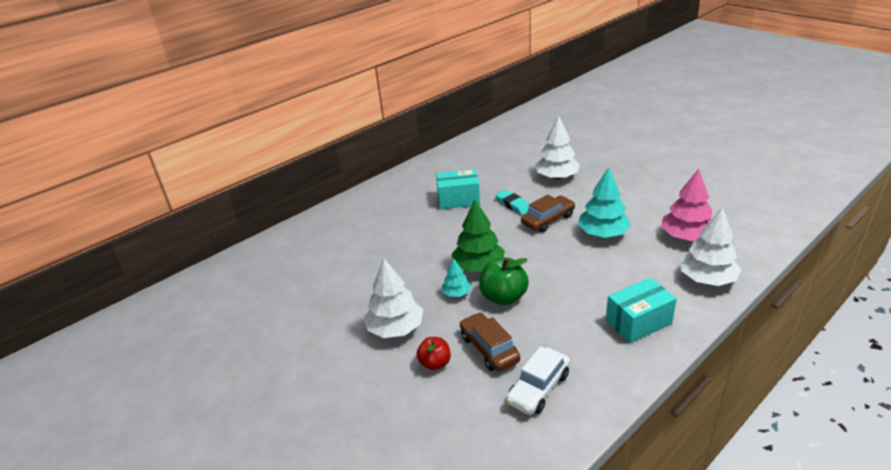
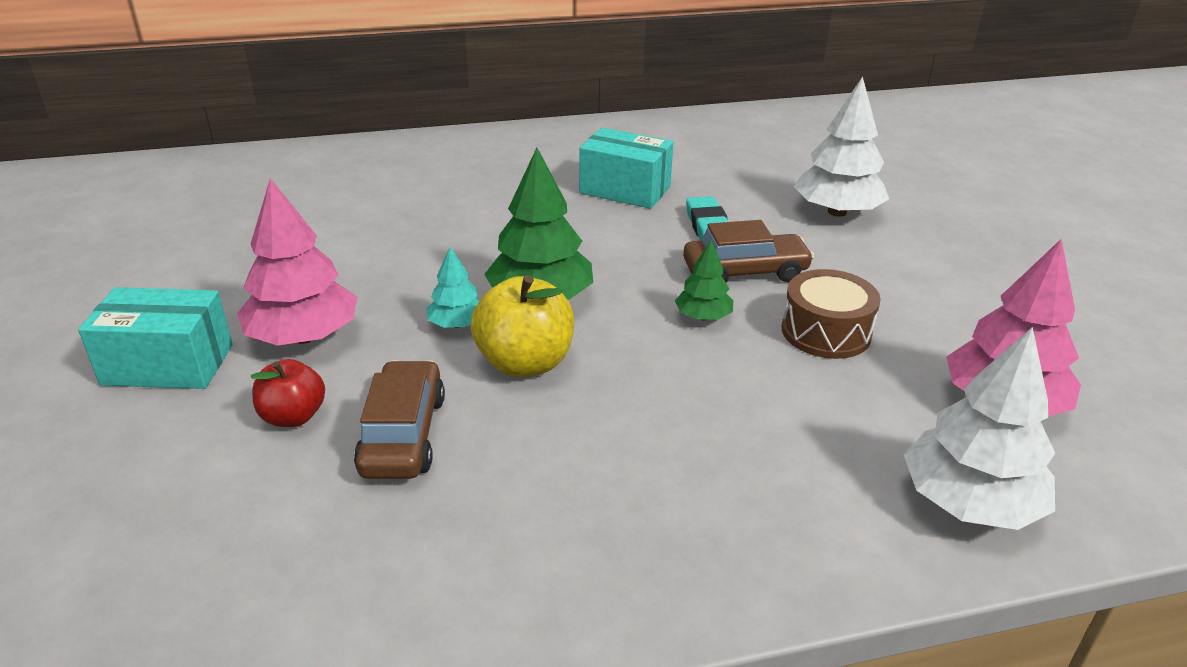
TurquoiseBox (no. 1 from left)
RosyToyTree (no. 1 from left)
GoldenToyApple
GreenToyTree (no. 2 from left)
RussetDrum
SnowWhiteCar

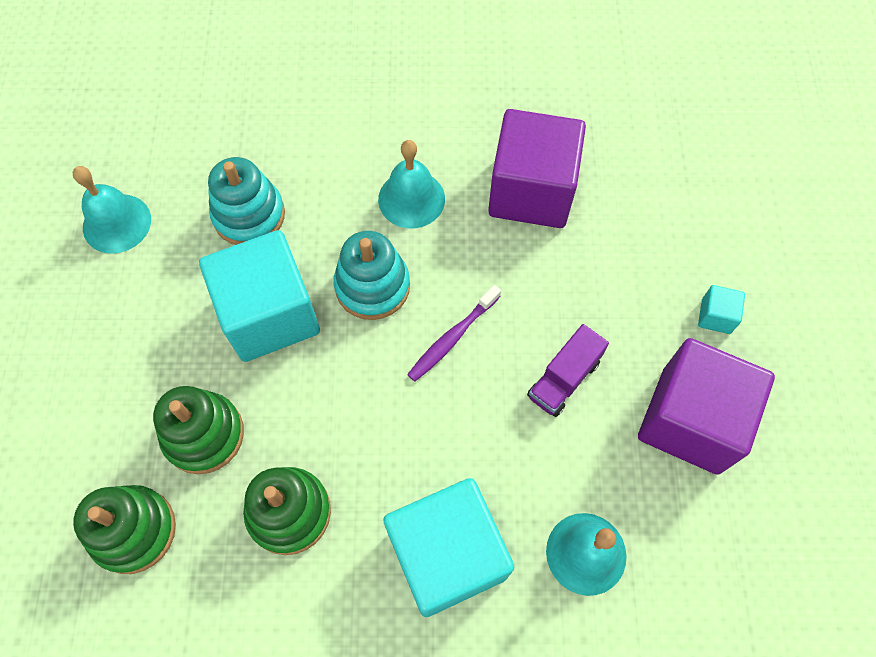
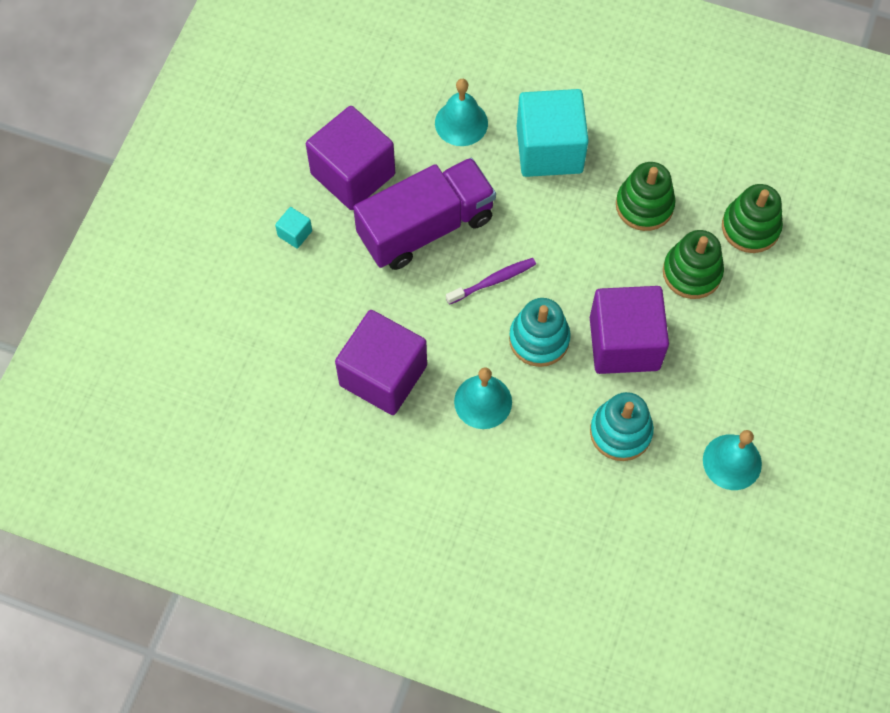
PurpleToyTruck
PurpleBlock (no. 3 from left)

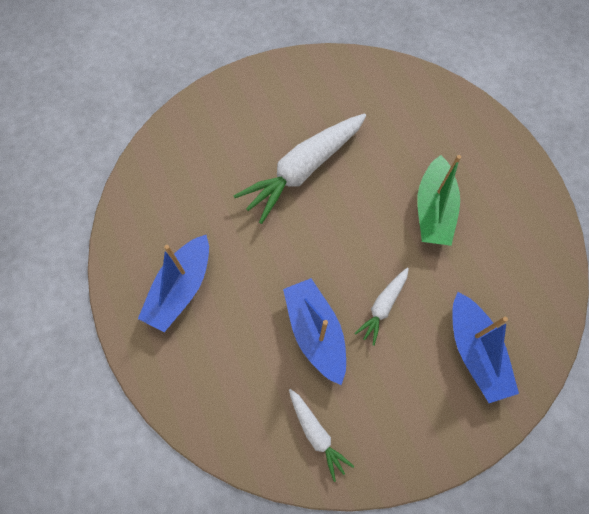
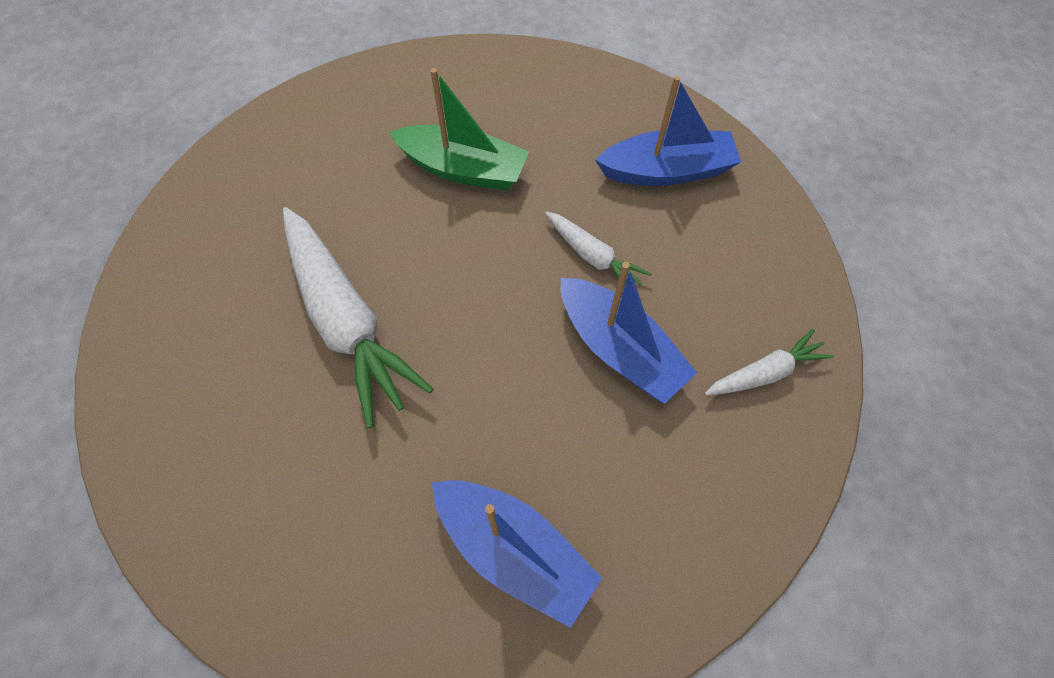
BlueSailboat (no. 2 from left)

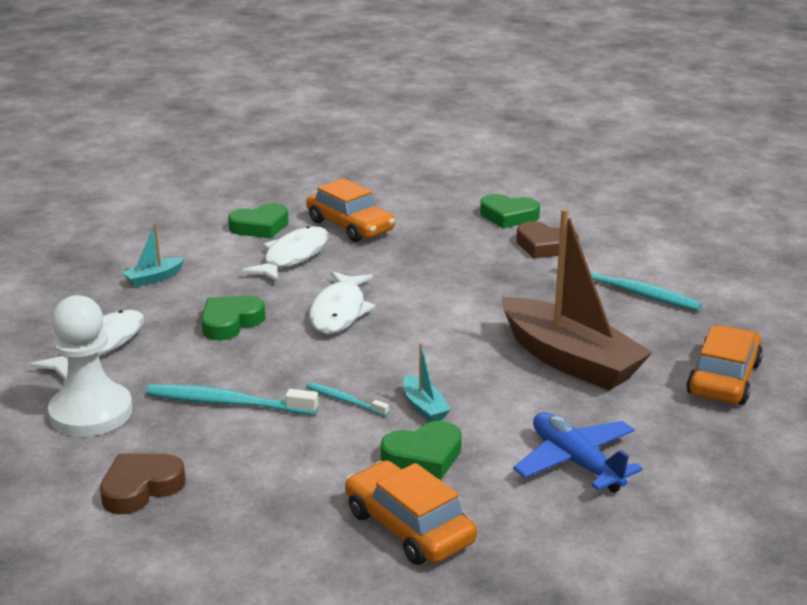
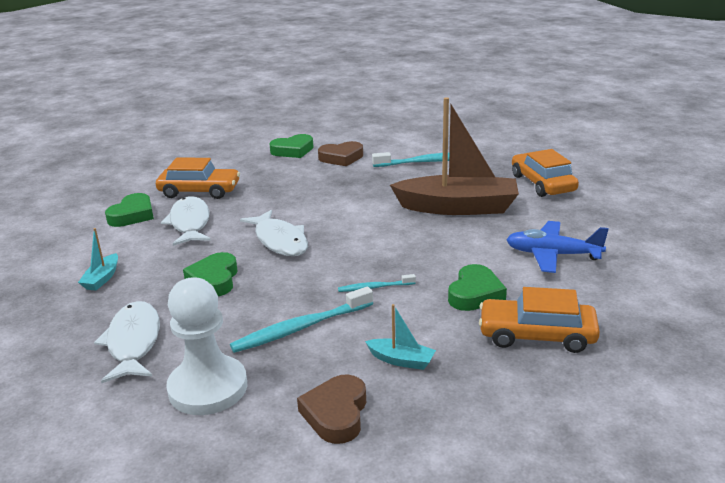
TurquoiseSailboat (no. 2 from left)

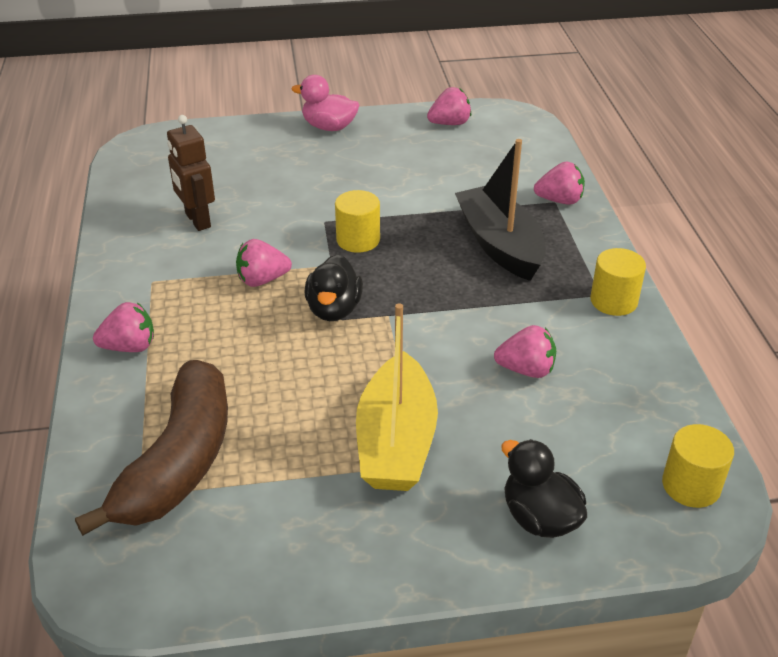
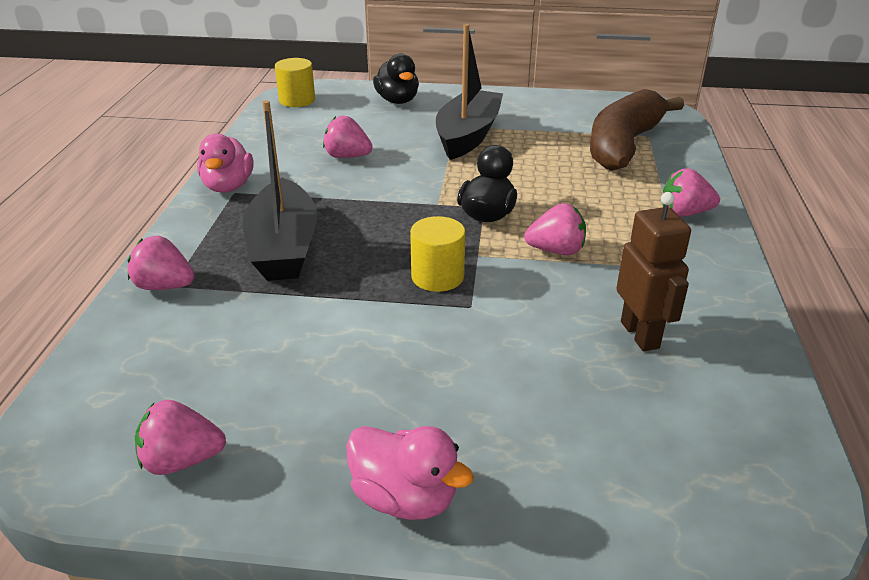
RosyToyDuck (no. 1 from left)
BlackSailboat (no. 2 from left)

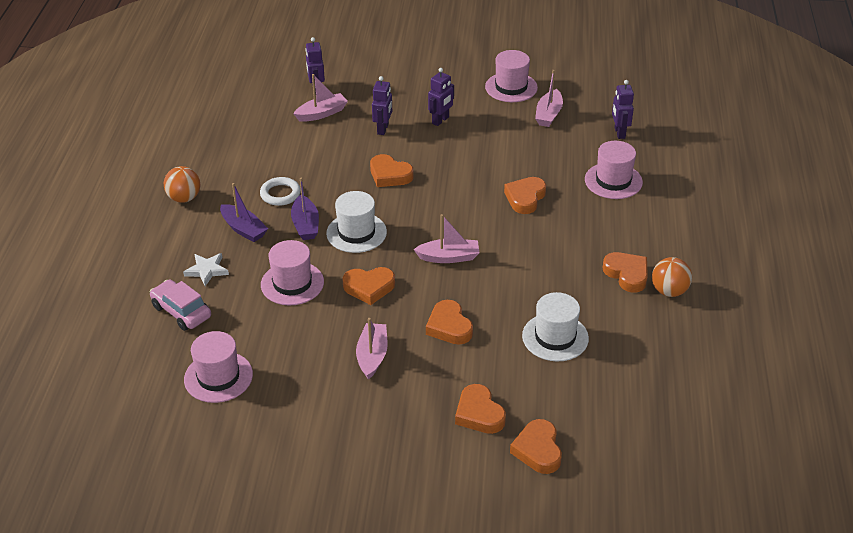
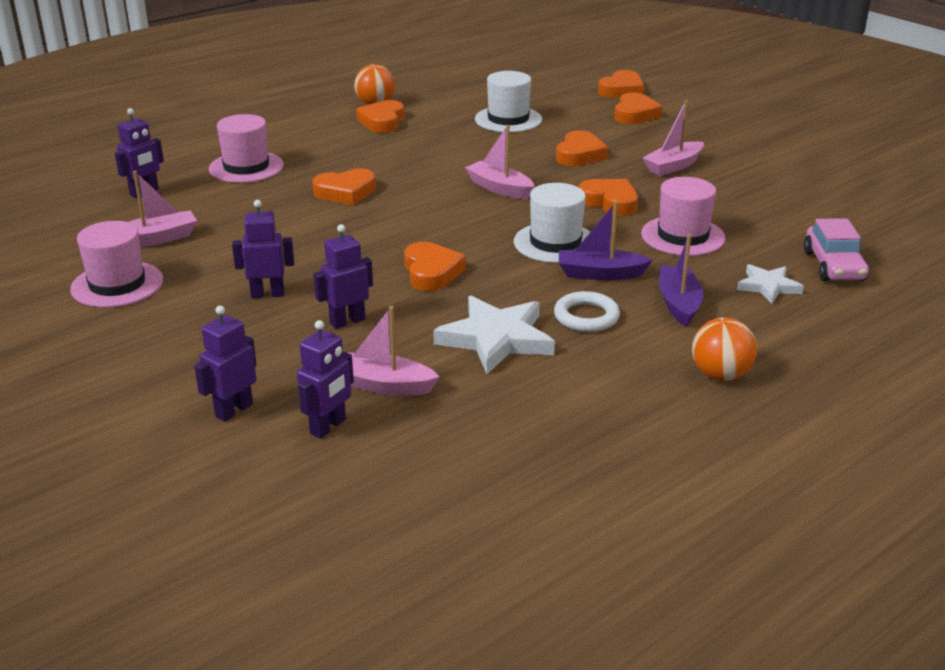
PurpleRobot (no. 2 from left)
SnowWhiteFivePointedStar (no. 1 from left)
PurpleSailboat (no. 1 from left)
RosyTallHat (no. 1 from left in the first image)

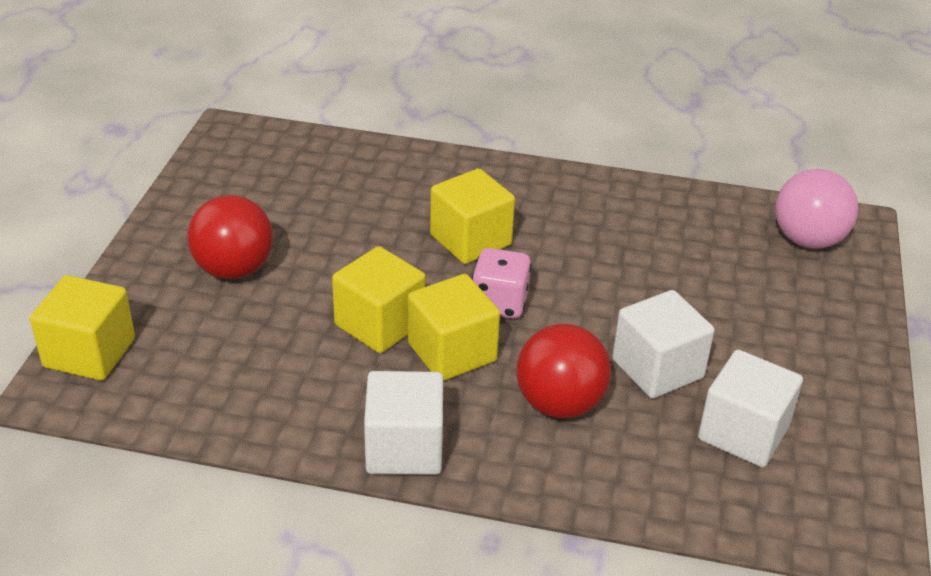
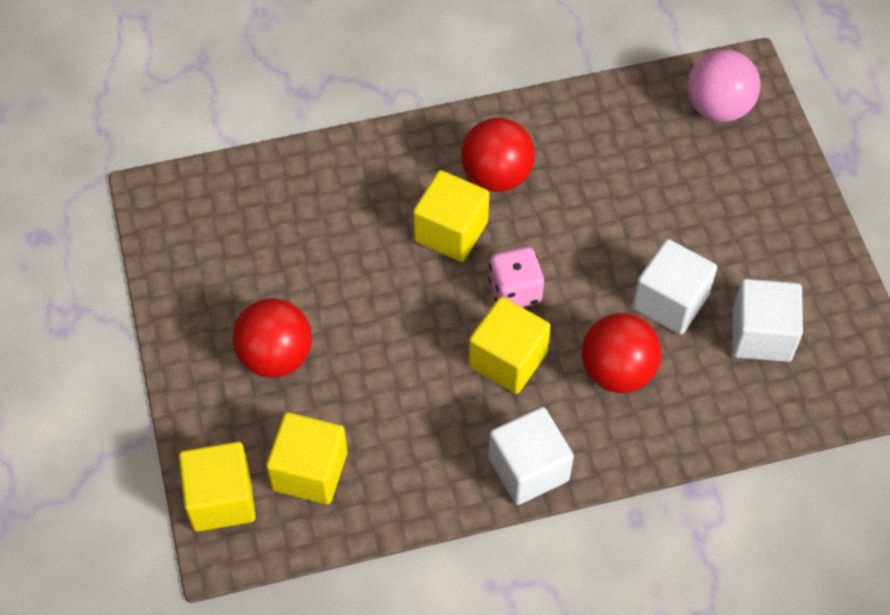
GoldenBlock (no. 2 from left)
ScarletBall (no. 2 from left)

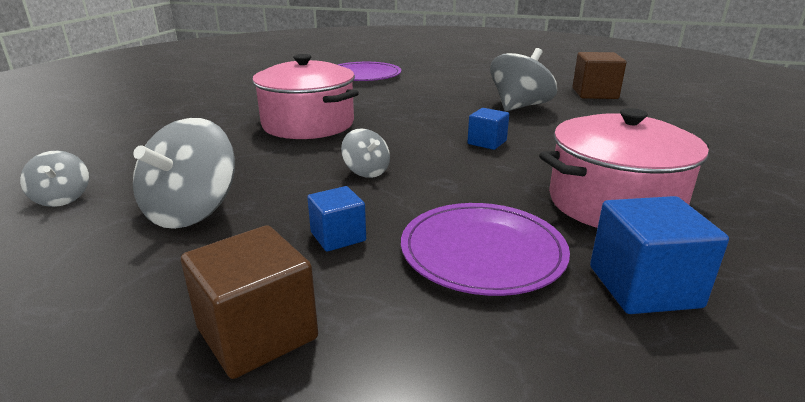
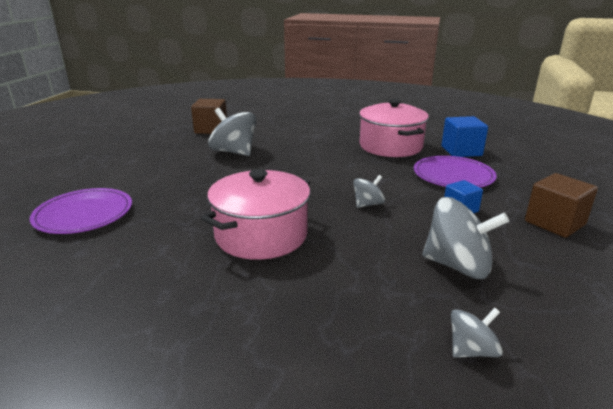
BlueBlock (no. 2 from left in the first image)

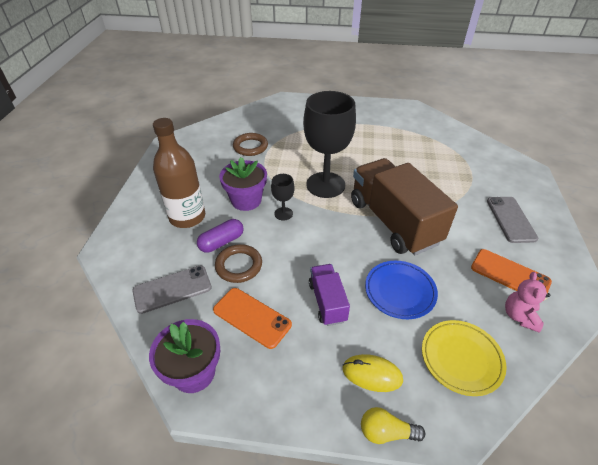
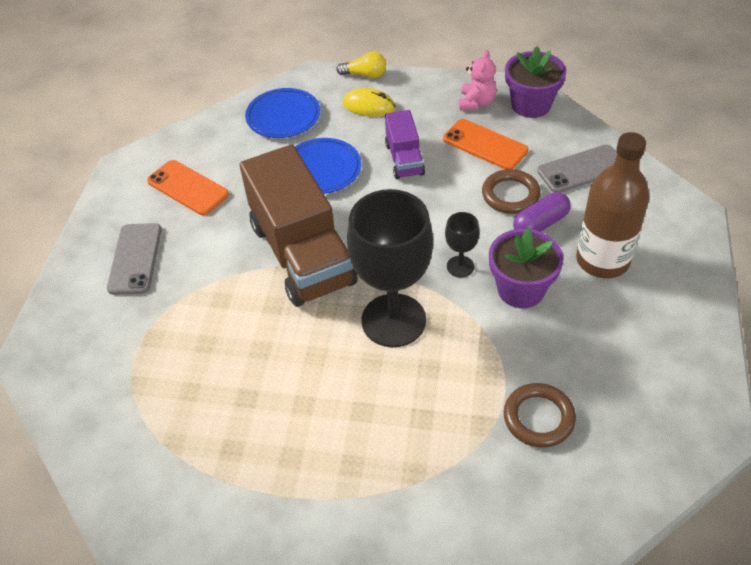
BluePlate (no. 1 from left)
RosyTeddyBear

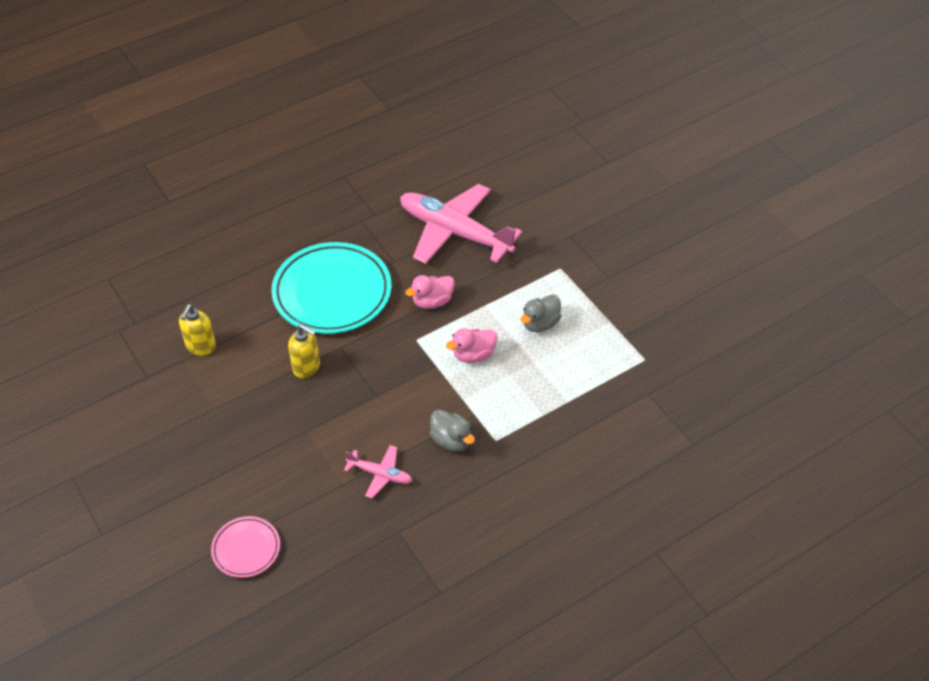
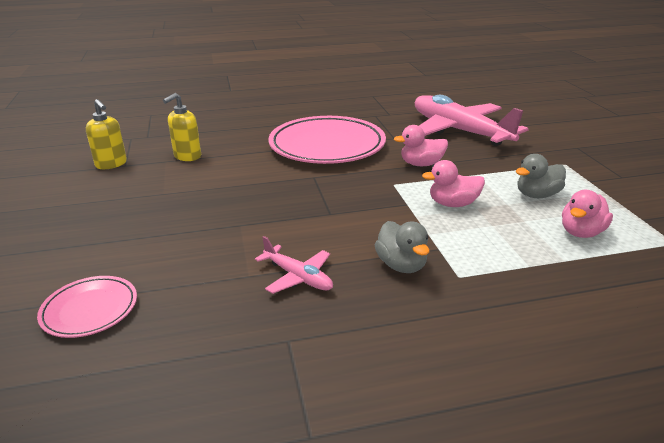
GoldenPumpBottle (no. 1 from left)
RosyPlate (no. 2 from left)
RosyToyDuck (no. 3 from left)

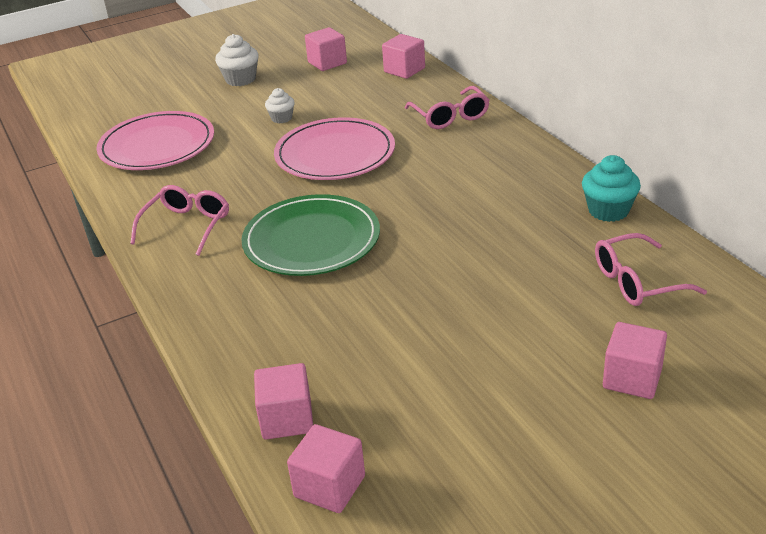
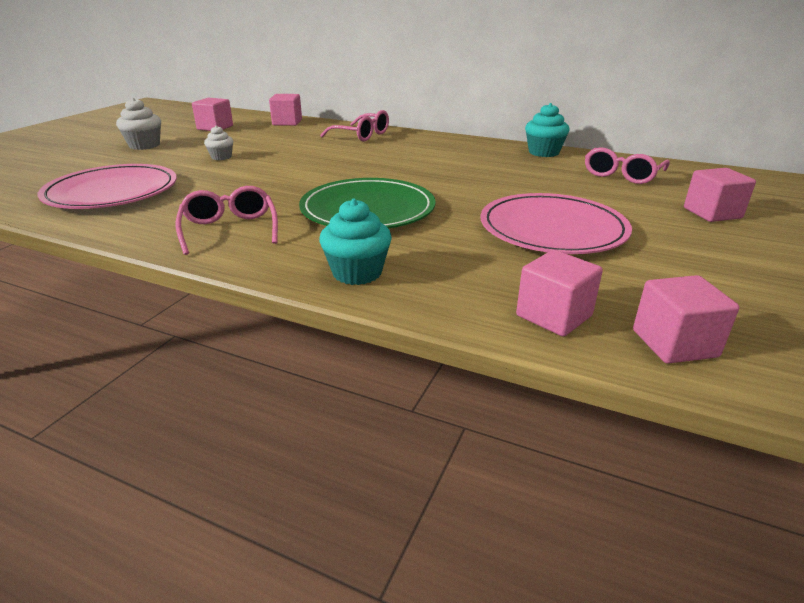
TurquoiseCupcake (no. 1 from left)
RosyPlate (no. 2 from left)

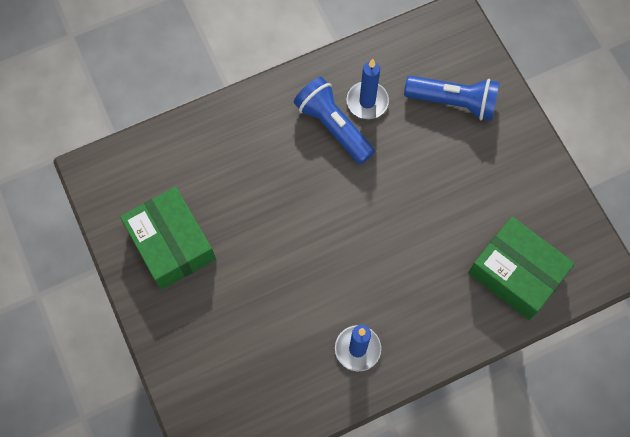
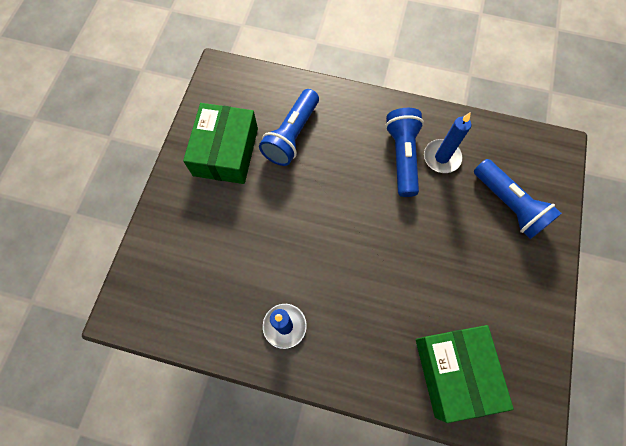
BluePocketTorch (no. 1 from left)

